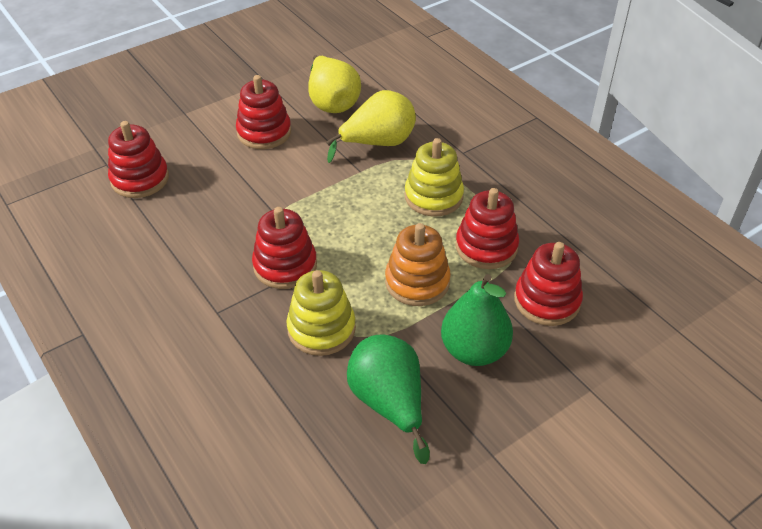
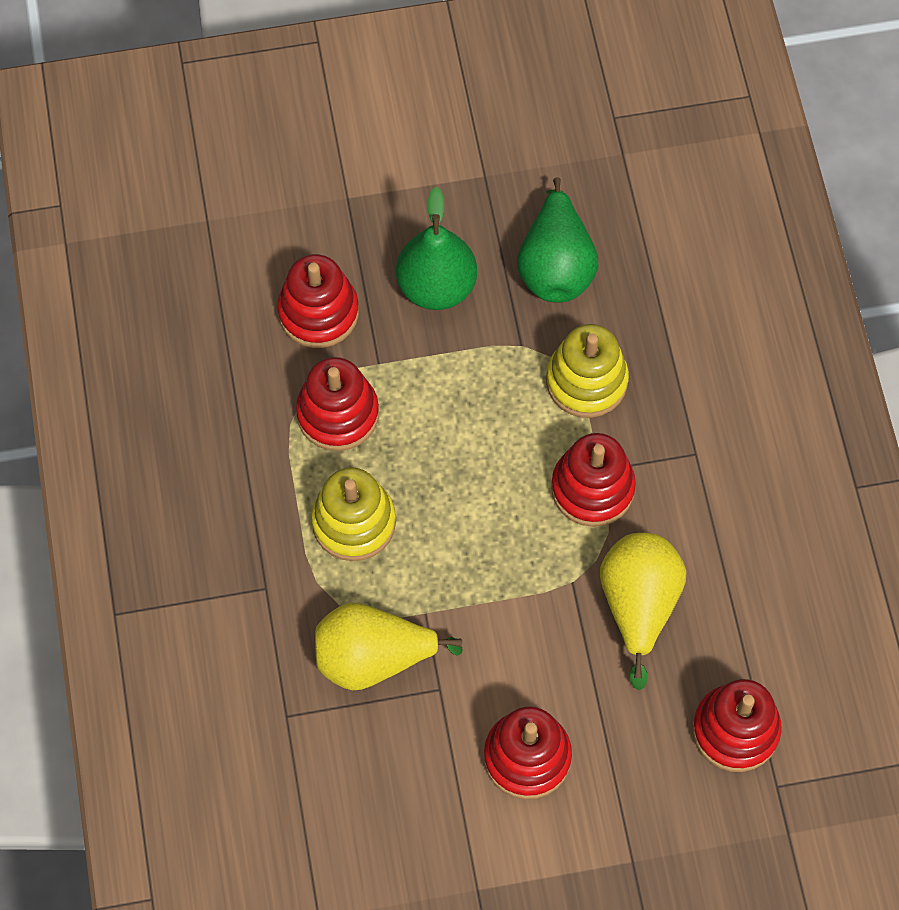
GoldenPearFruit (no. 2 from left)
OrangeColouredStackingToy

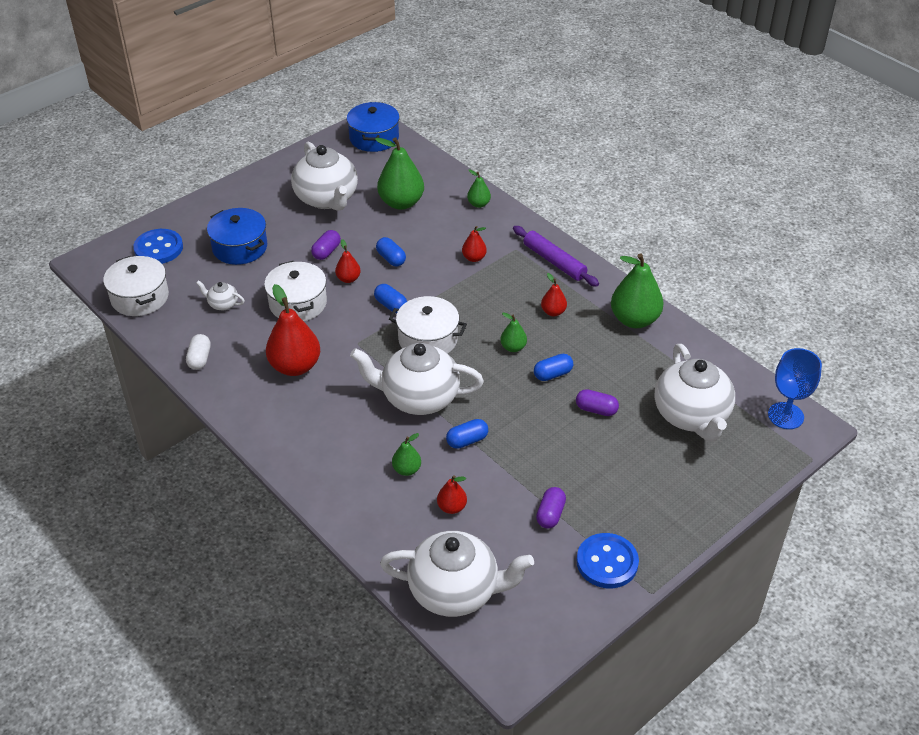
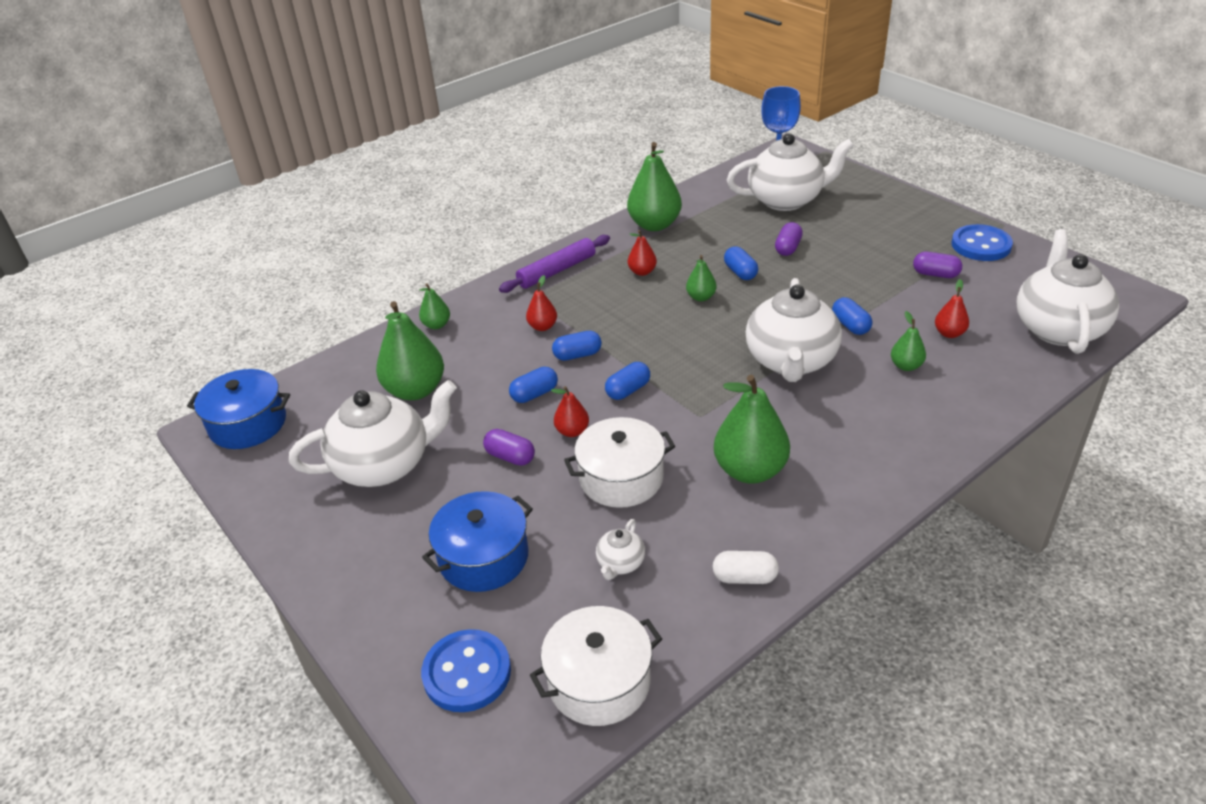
BluePillShape (no. 2 from left)
GreenPearFruit (no. 5 from left)
SnowWhiteCookingPot (no. 3 from left in the first image)

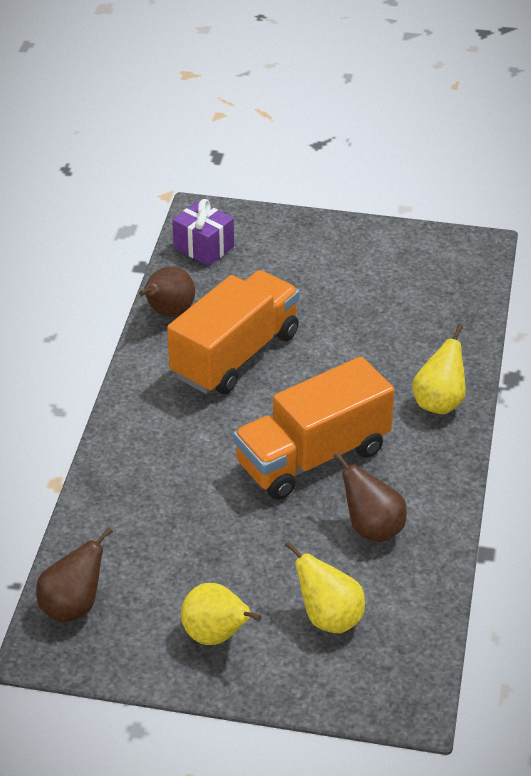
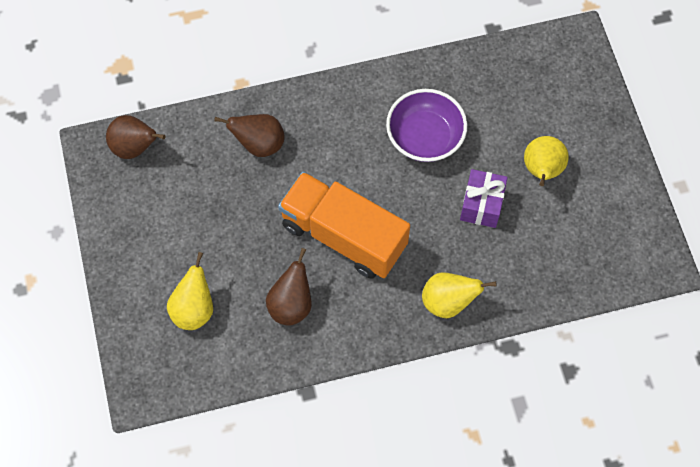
RussetPearFruit (no. 2 from left)
PurpleServingBowl
PurpleWrappedGift
GoldenPearFruit (no. 3 from left)

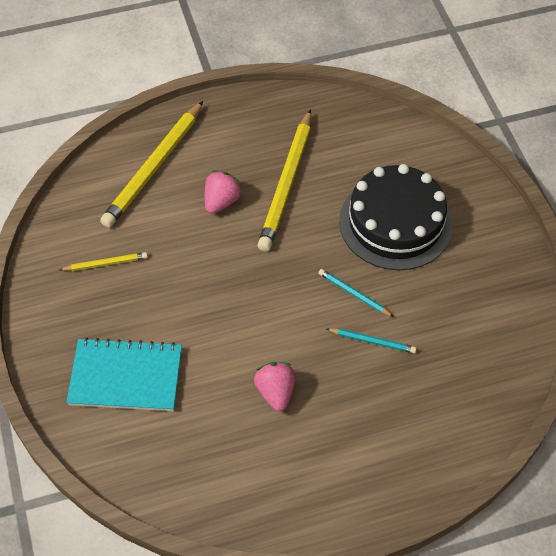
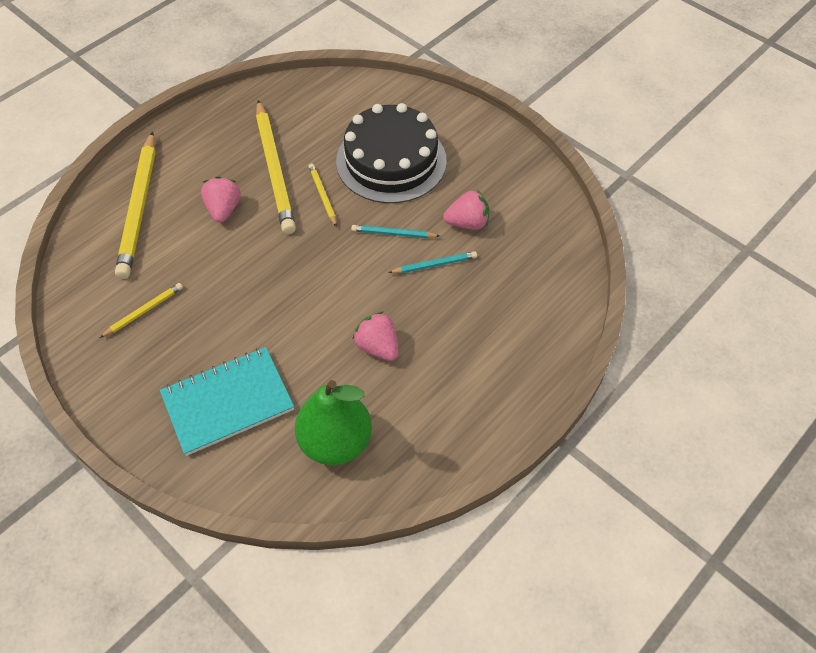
GreenPearFruit
GoldenLeadPencil (no. 4 from left)
RosyToyStrawberry (no. 3 from left)

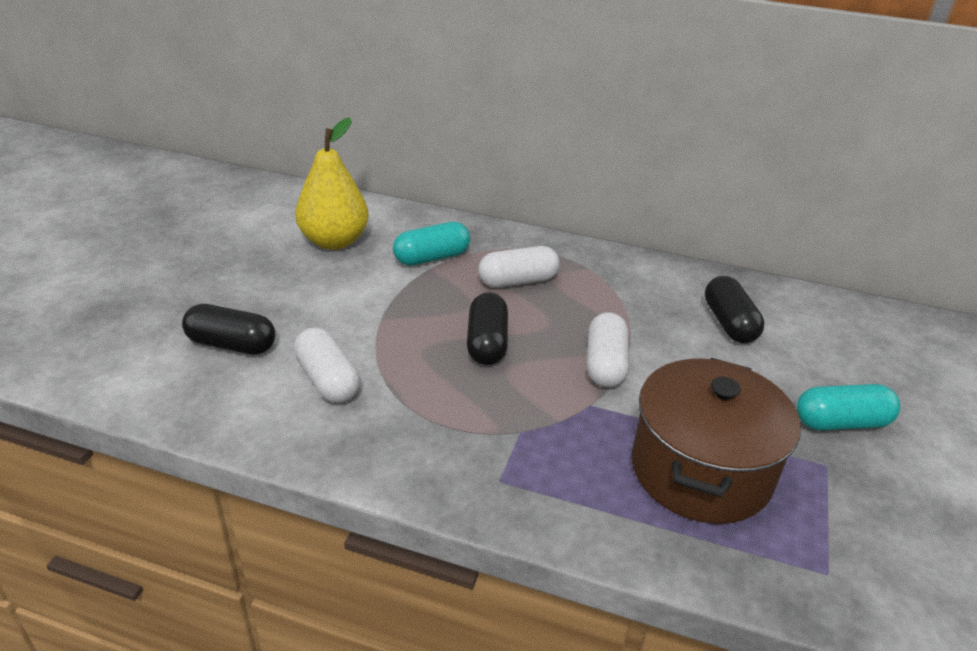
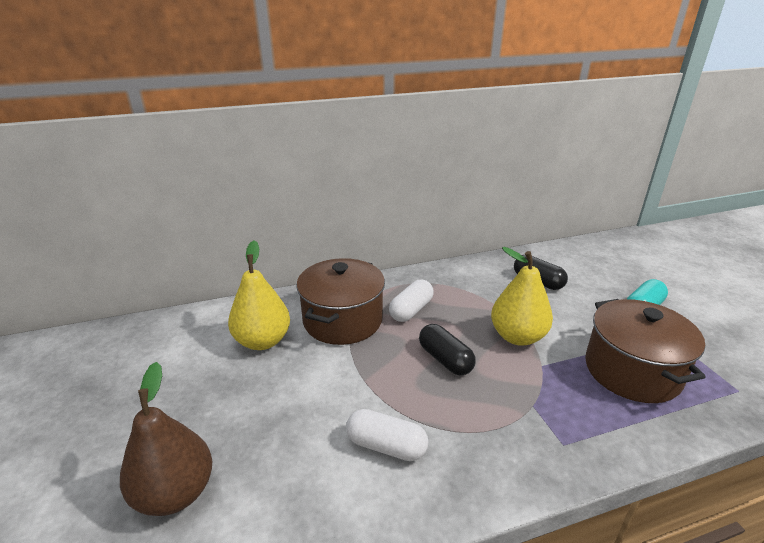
RussetPearFruit
RussetCookingPot (no. 1 from left)
GoldenPearFruit (no. 2 from left)
BlackPillShape (no. 1 from left in the first image)

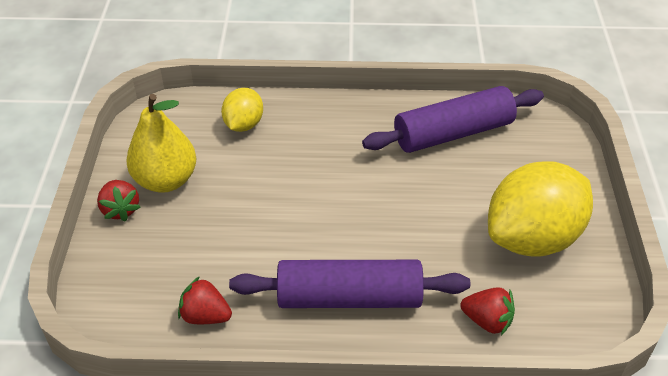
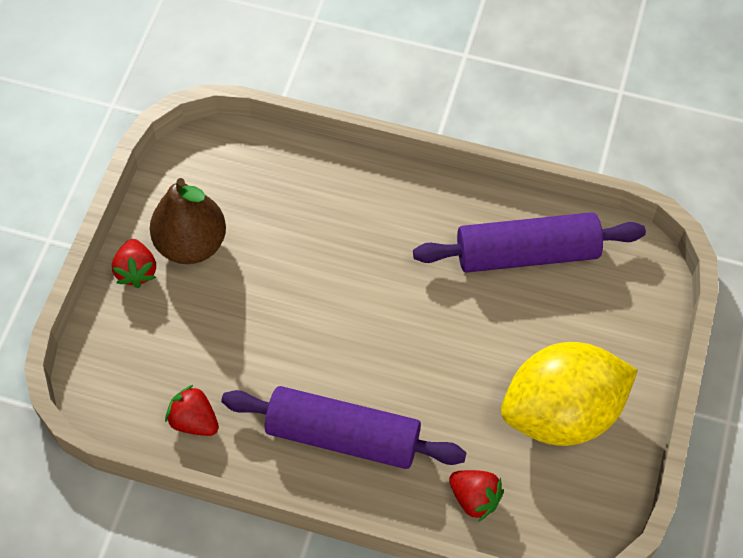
RussetPearFruit
GoldenToyLemon (no. 1 from left in the first image)

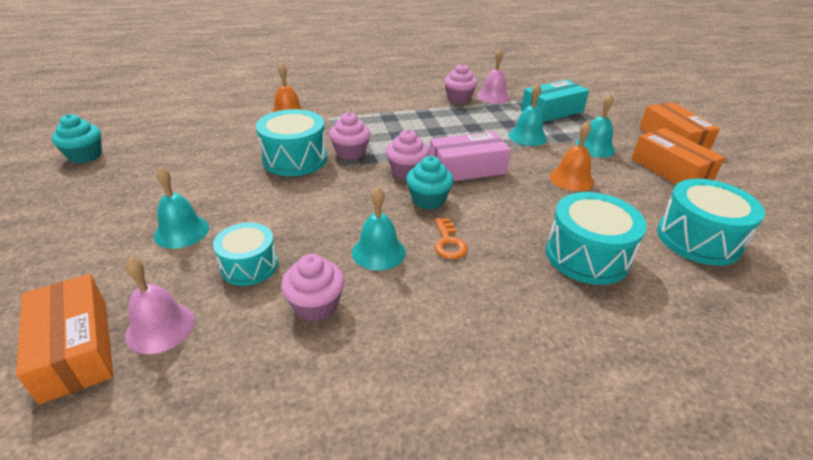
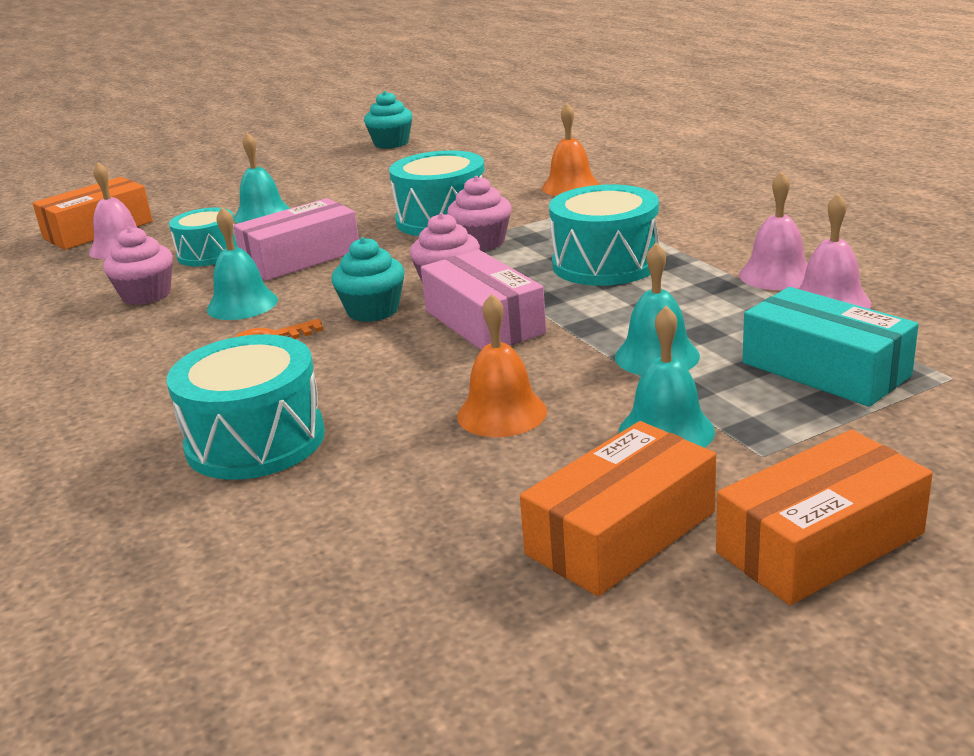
RosyBox (no. 1 from left)
TurquoiseDrum (no. 4 from left)
RosyBell (no. 2 from left)

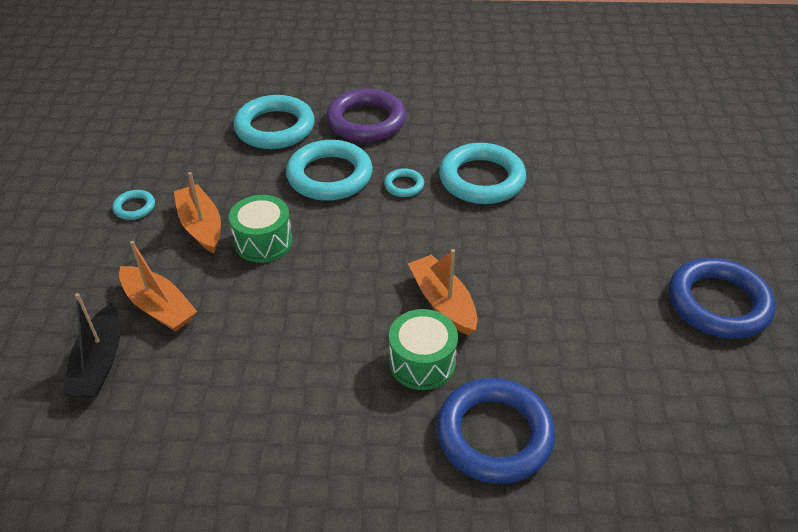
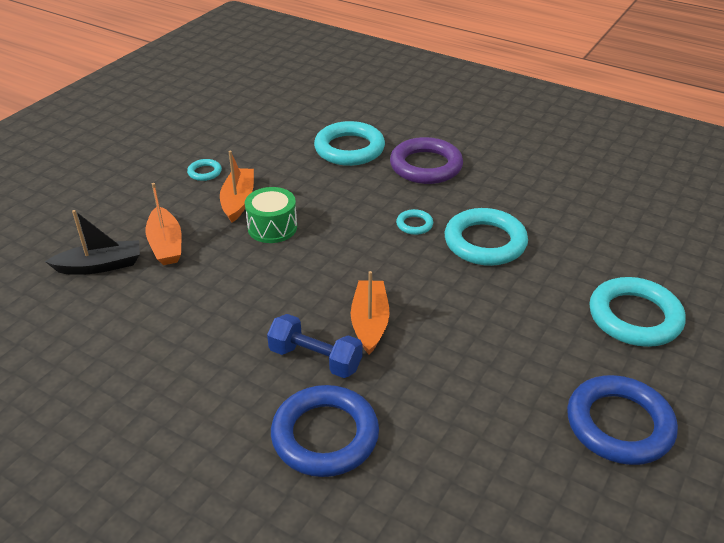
BlackSailboat
BlueFreeWeight
TurquoiseTorus (no. 5 from left)

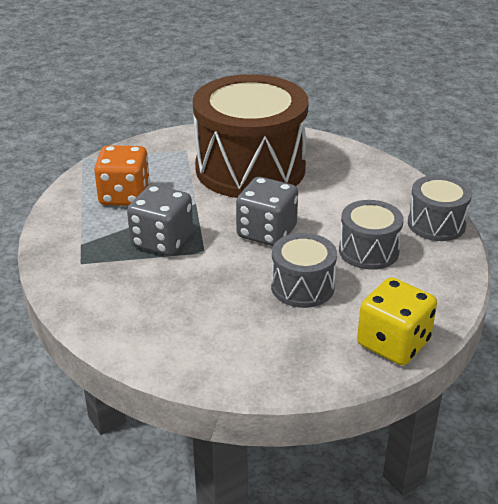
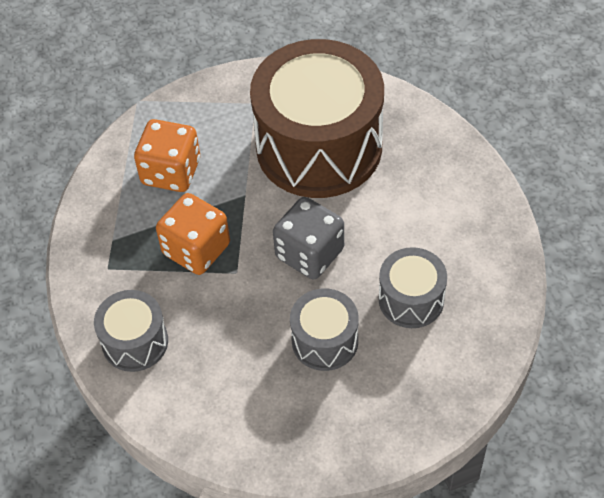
GreyDrum (no. 1 from left)
OrangeColouredDice (no. 2 from left)
GoldenDice

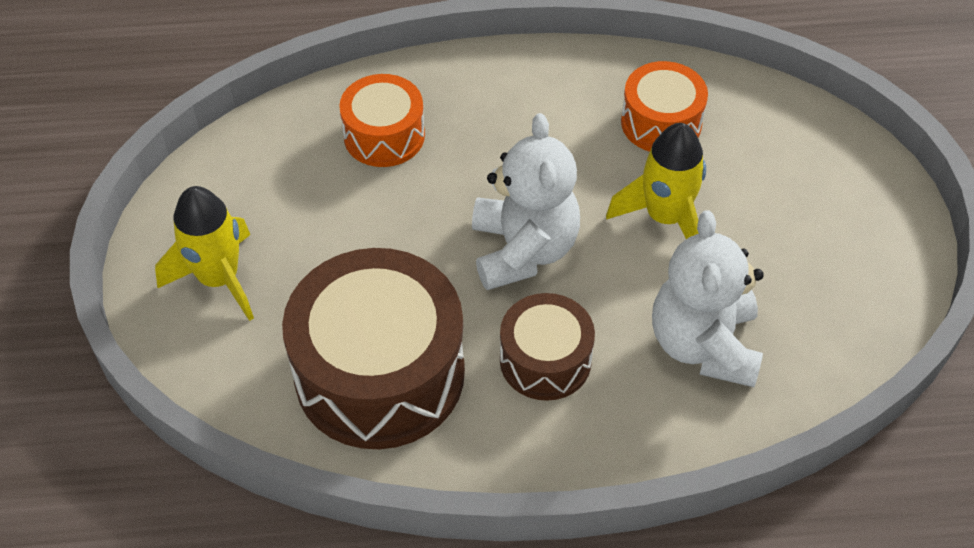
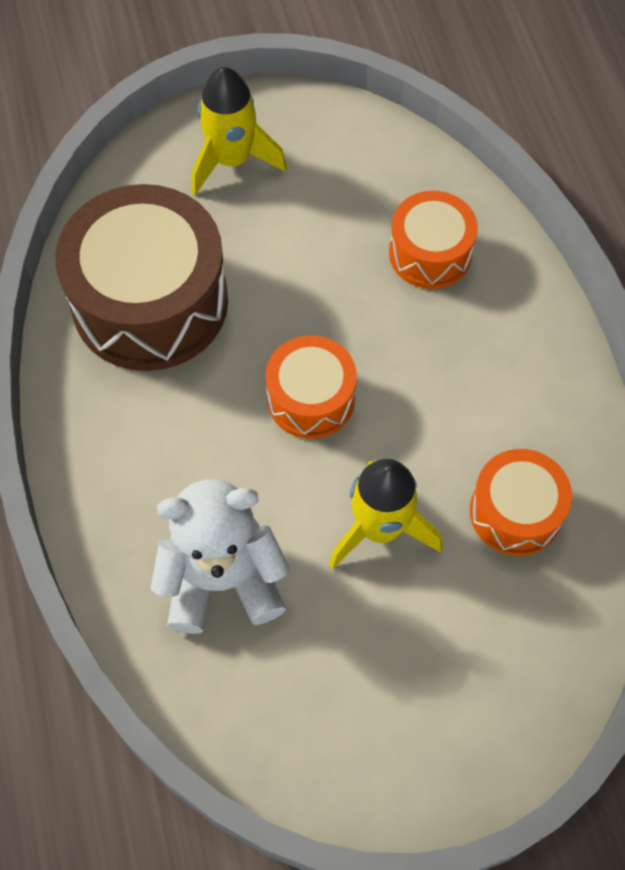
OrangeColouredDrum (no. 1 from left)
RussetDrum (no. 2 from left in the first image)

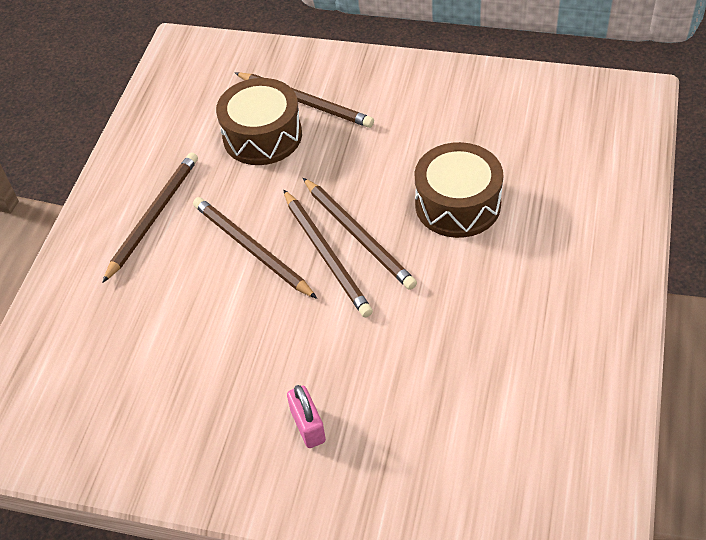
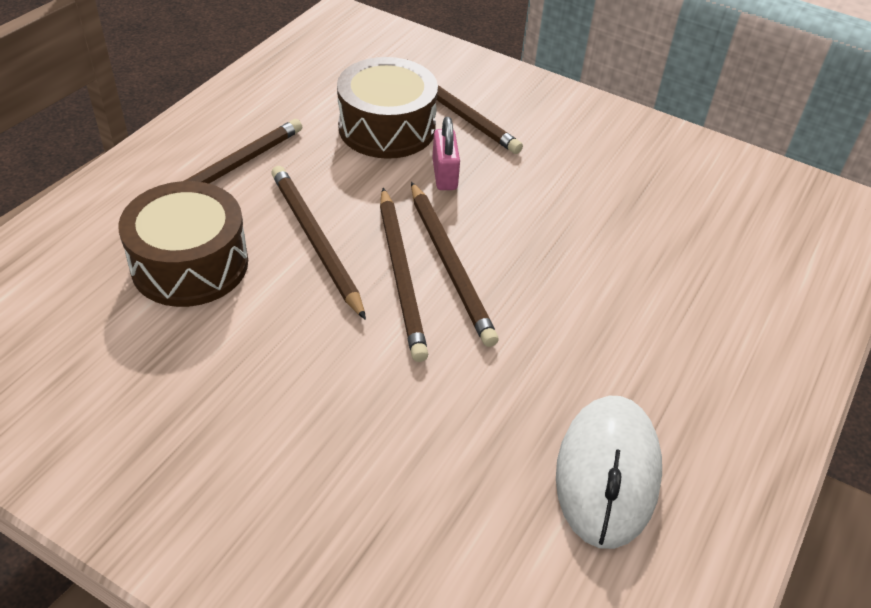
RussetDrum (no. 1 from left)
RosyPadlock
SnowWhiteComputerMouse

